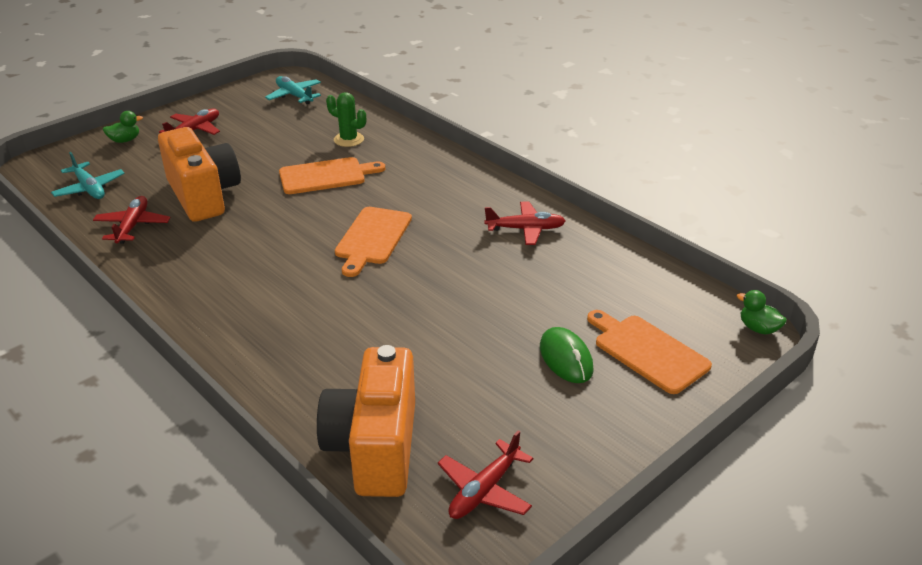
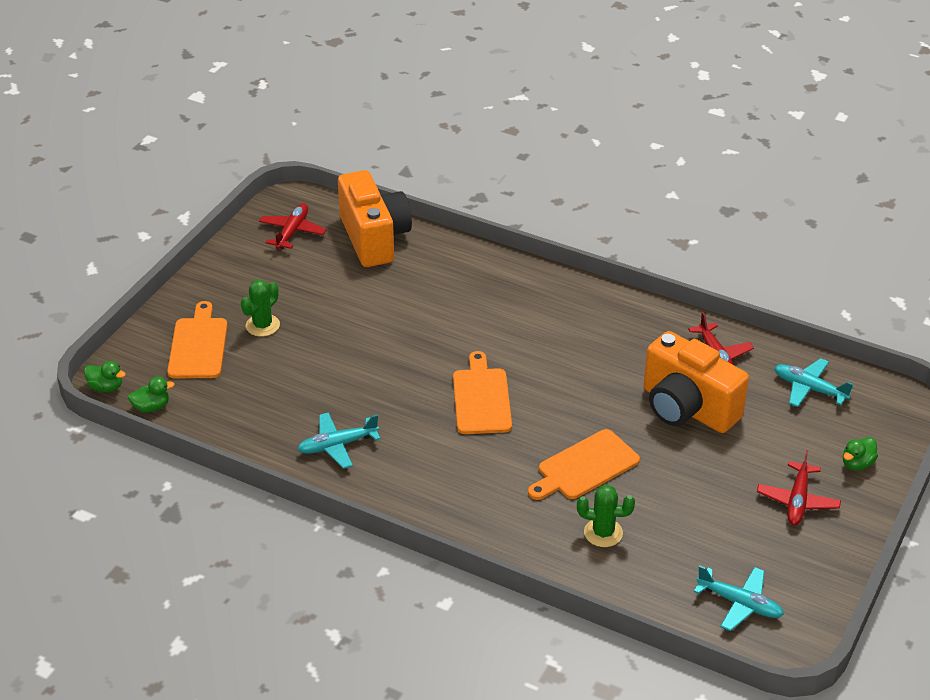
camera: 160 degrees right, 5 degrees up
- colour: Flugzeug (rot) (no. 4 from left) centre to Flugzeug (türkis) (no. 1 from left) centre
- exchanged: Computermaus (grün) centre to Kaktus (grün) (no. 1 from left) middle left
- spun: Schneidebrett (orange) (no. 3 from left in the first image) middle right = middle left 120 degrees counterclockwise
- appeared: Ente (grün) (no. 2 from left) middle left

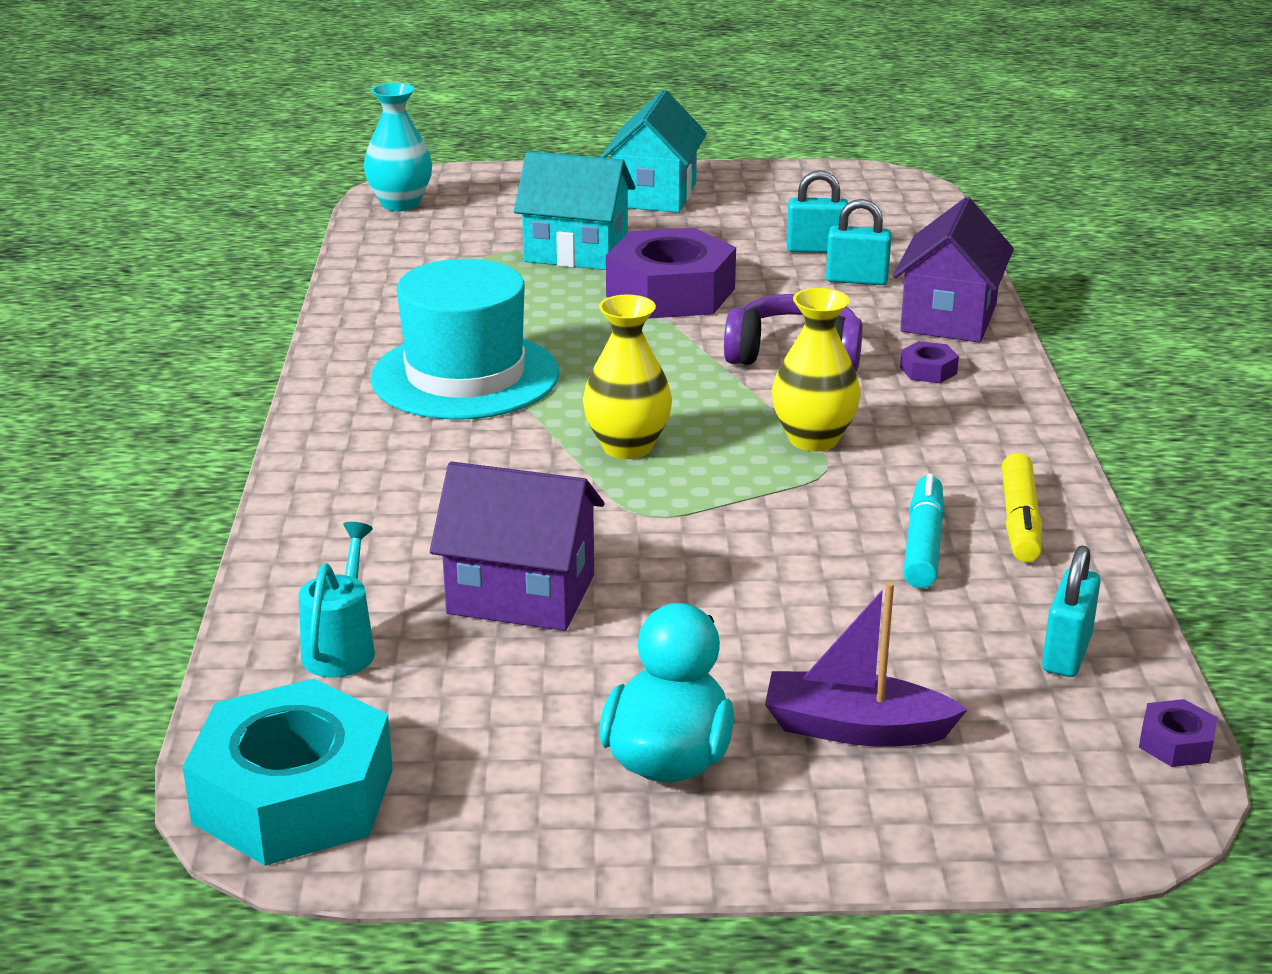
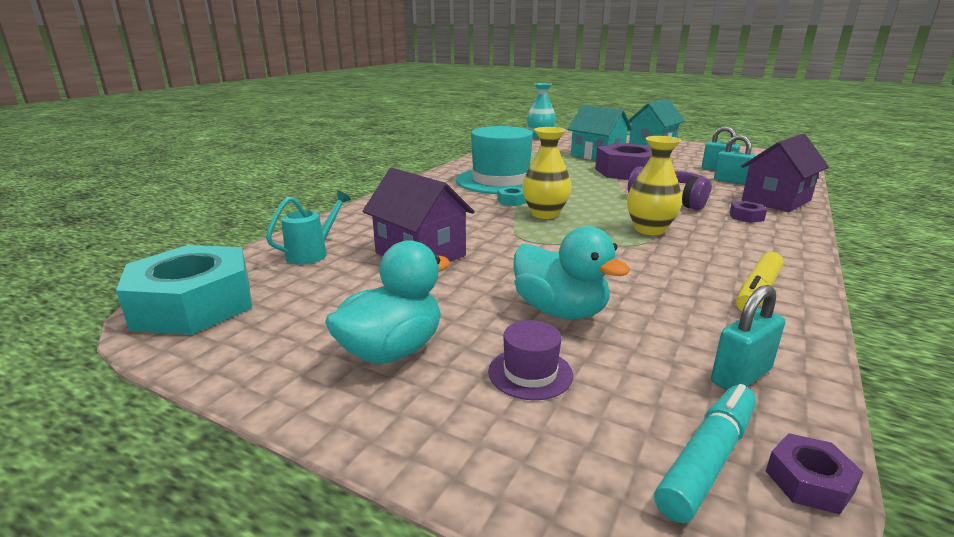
camera: 30 degrees right, 5 degrees down
- exchanged: Boot (lila) bottom right to Hut (lila) bottom centre
- relocated: Filzstift (türkis) middle right to bottom right
- appeared: Sechskantmutter (türkis) (no. 2 from left) centre
- appeared: Ente (türkis) (no. 2 from left) centre

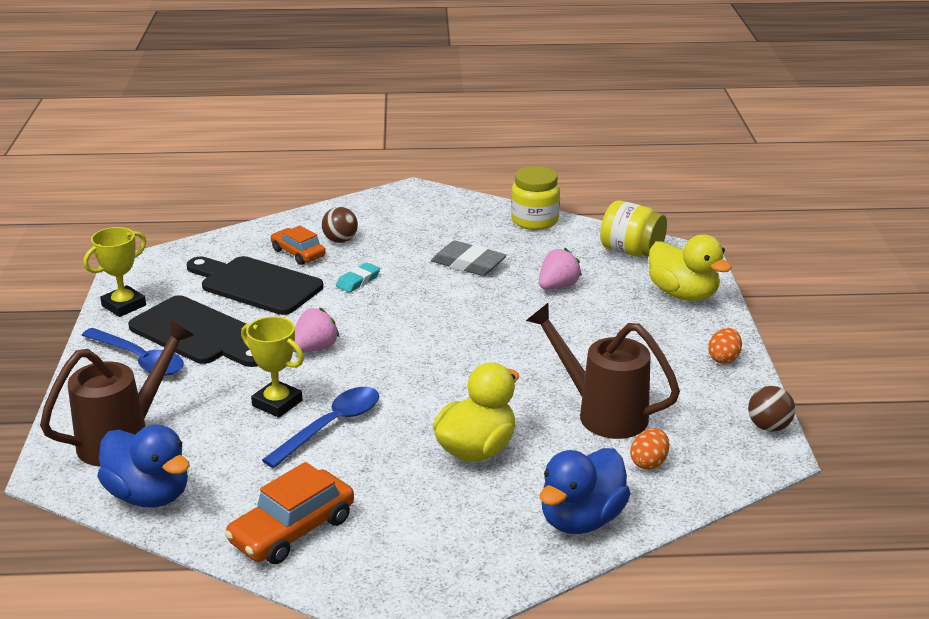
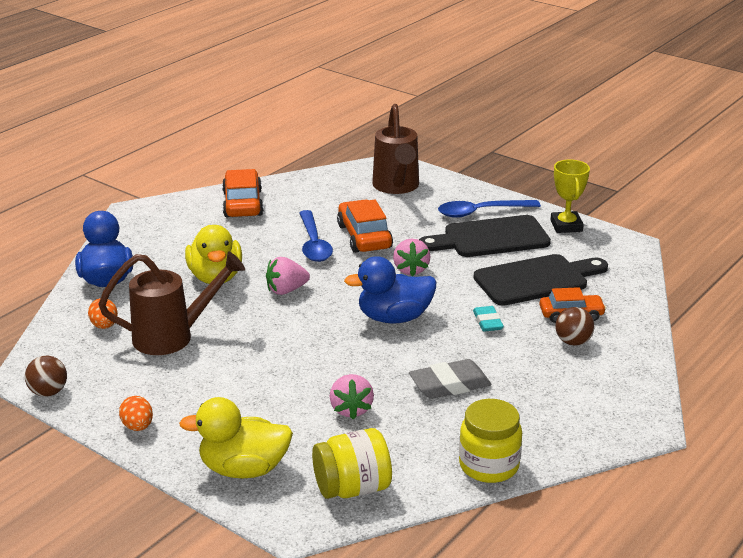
camera: 130 degrees right, 0 degrees up
- relocated: Ente (blau) (no. 1 from left in the first image) bottom left to Ente (blau) (no. 2 from left) centre
- exchanged: Pokal (gelb) (no. 2 from left) middle left to Auto (orange) (no. 2 from left) centre
- appeared: Erdbeere (rosa) (no. 1 from left) centre

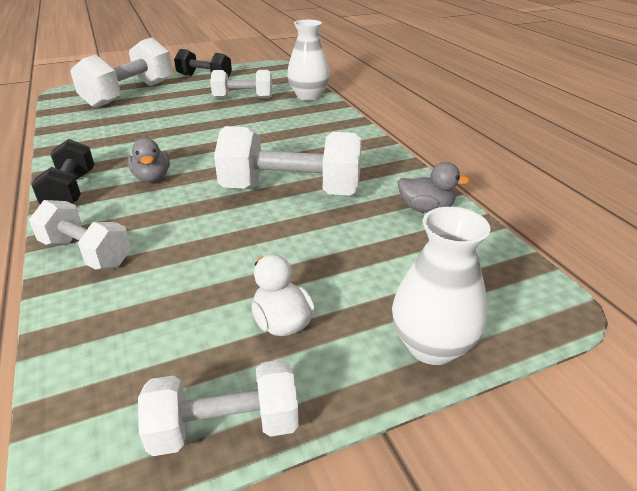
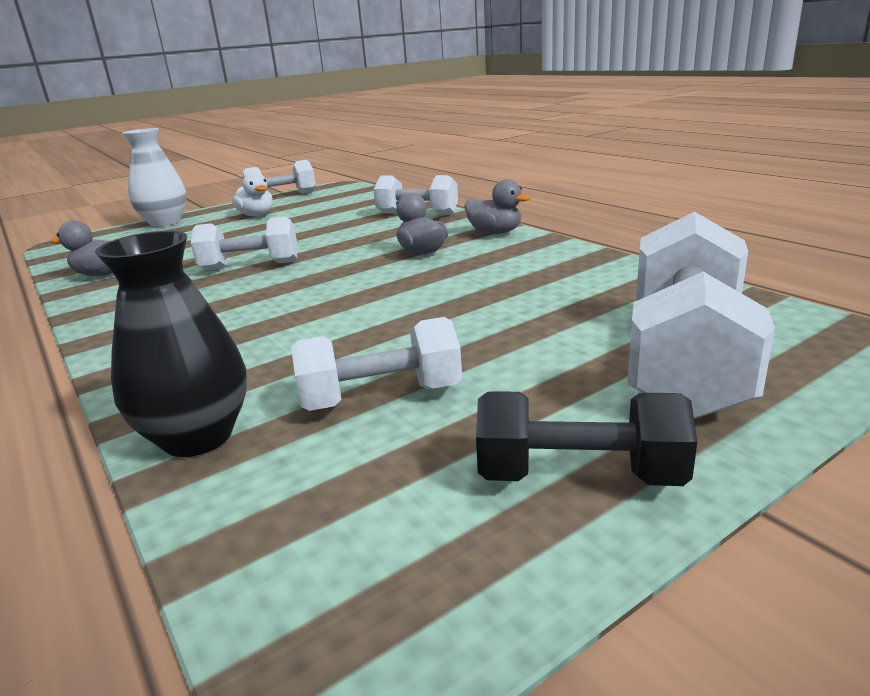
camera: 170 degrees right, 10 degrees down
- exchanged: Hantel (schwarz) (no. 1 from left) middle left to Ente (grau) (no. 3 from left) top centre
- size: Hantel (weiß) (no. 5 from left in the first image) top centre = middle left x0.61
- colour: Vase (weiß) (no. 1 from left) top centre to Vase (schwarz) middle left

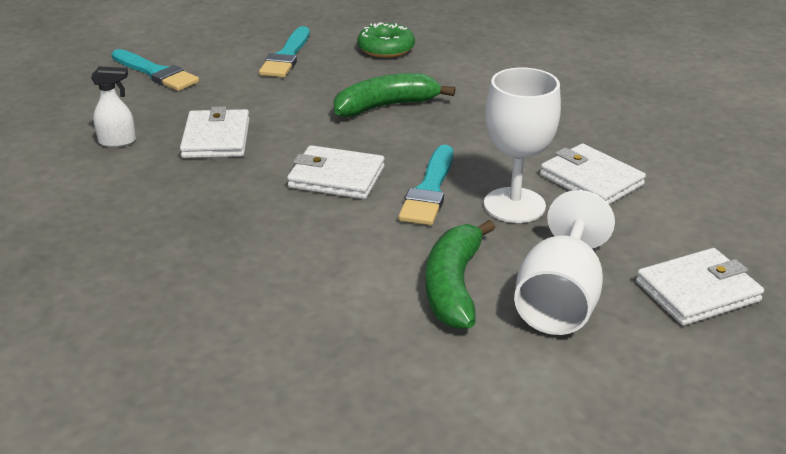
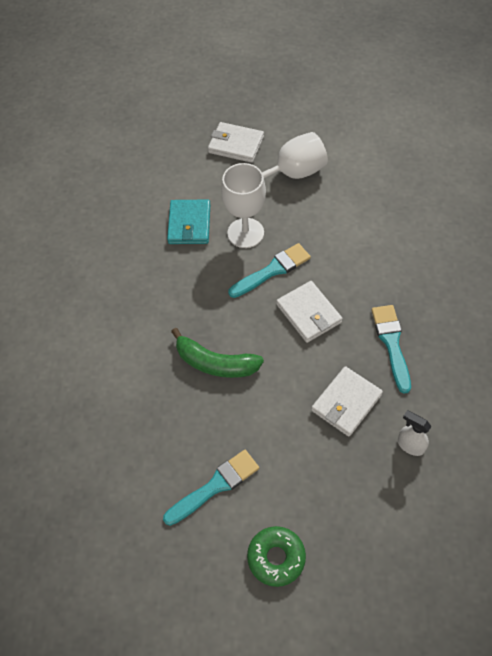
camera: 135 degrees left, 25 degrees up
- relocated: Pinsel (türkis) (no. 1 from left in the first image) top left to Pinsel (türkis) (no. 3 from left) middle right
- relocated: Donut (grün) top centre to bottom centre
- missing: Banane (grün) (no. 2 from left) centre
- colour: Geldbörse (weiß) (no. 3 from left) middle right to Geldbörse (türkis) centre

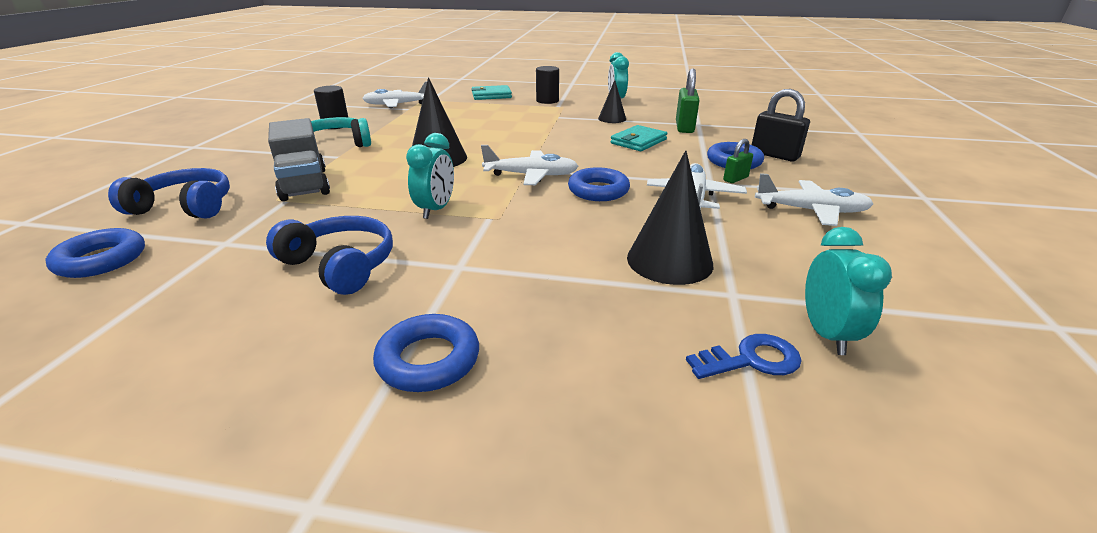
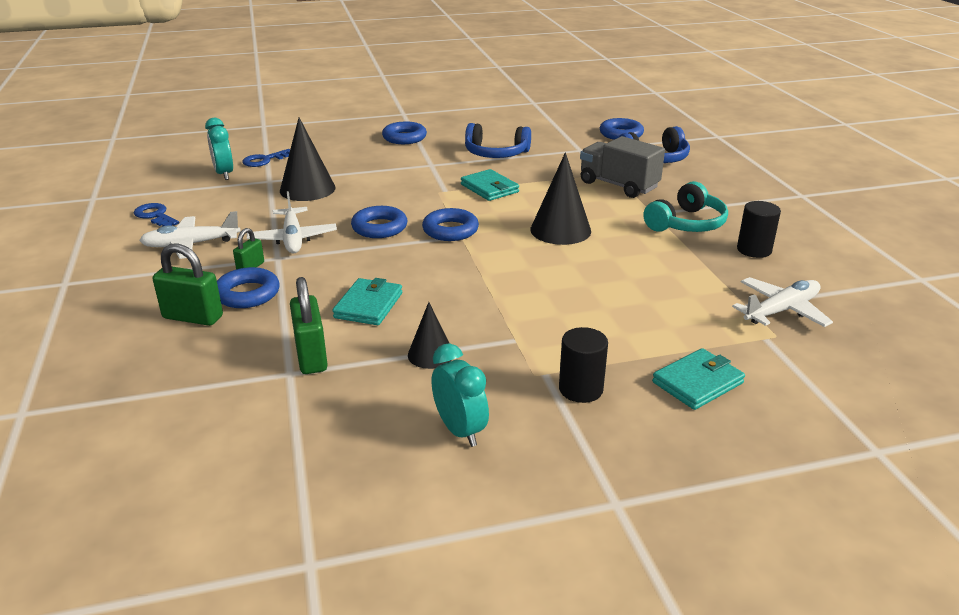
camera: 155 degrees right, 0 degrees up
- exchanged: Wecker (türkis) (no. 1 from left) top centre to Geldbörse (türkis) (no. 2 from left) top centre
- exchanged: Flugzeug (weiß) (no. 2 from left) top centre to Ring (blau) (no. 4 from left) centre
- colour: Vorhängeschloss (schwarz) top right to Vorhängeschloss (grün) (no. 1 from left) middle left
- appeared: Schlüssel (blau) (no. 1 from left) middle left

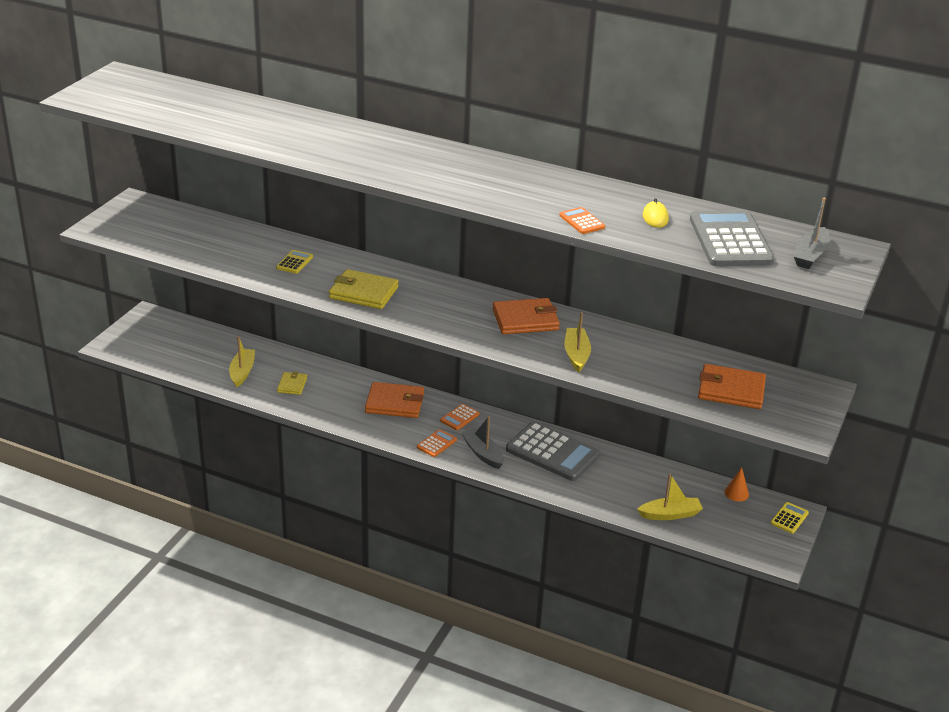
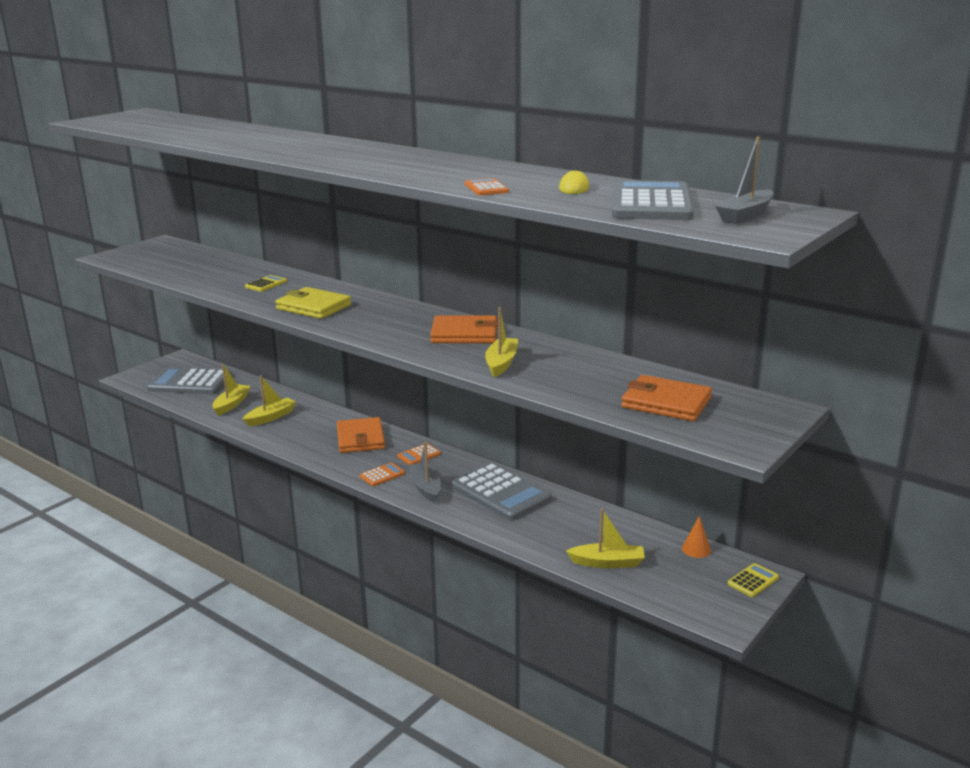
camera: 15 degrees right, 10 degrees down
- exchanged: Geldbörse (gelb) (no. 1 from left) middle left to Boot (gelb) (no. 2 from left) middle left
- spun: Geldbörse (orange) (no. 1 from left) centre = centre 60 degrees clockwise
- appeared: Taschenrechner (grau) (no. 1 from left) middle left

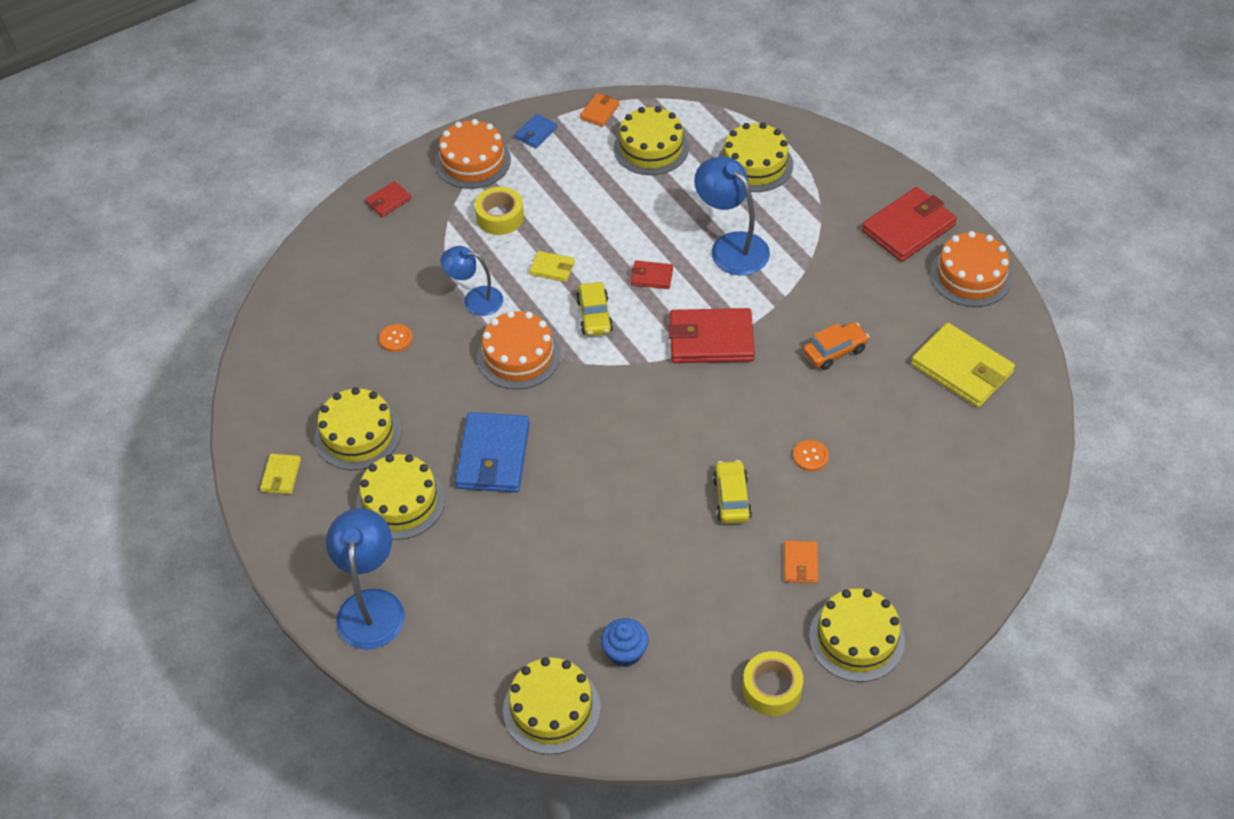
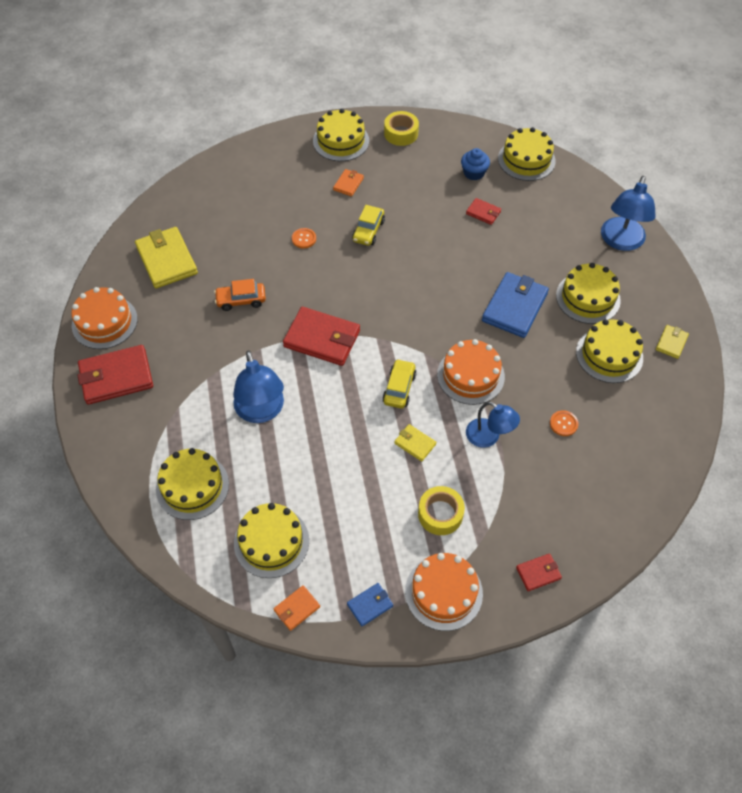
camera: 160 degrees left, 5 degrees up
- relocated: Geldbörse (rot) (no. 2 from left in the first image) centre to Geldbörse (rot) (no. 3 from left) top centre

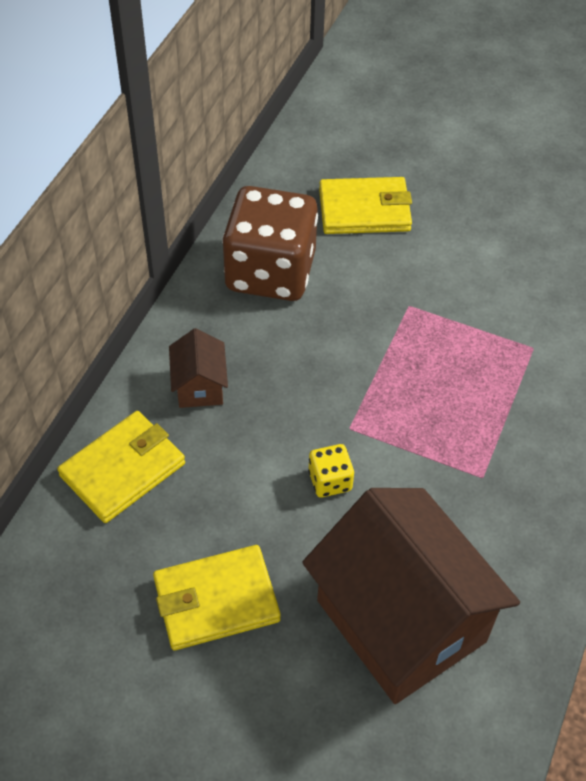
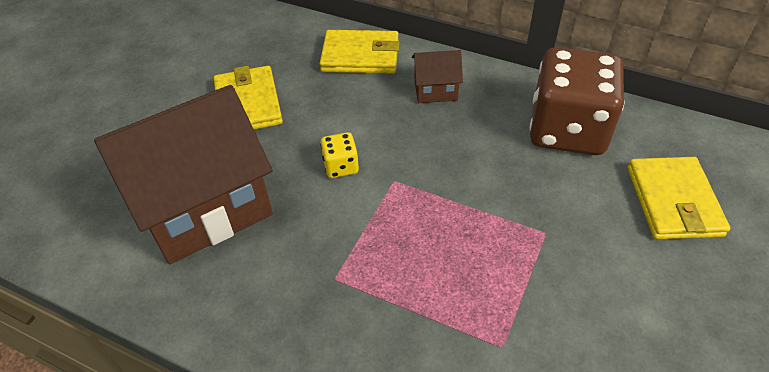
camera: 95 degrees right, 5 degrees down
- spun: Geldbörse (gelb) (no. 1 from left in the first image) middle left = top centre 45 degrees counterclockwise

